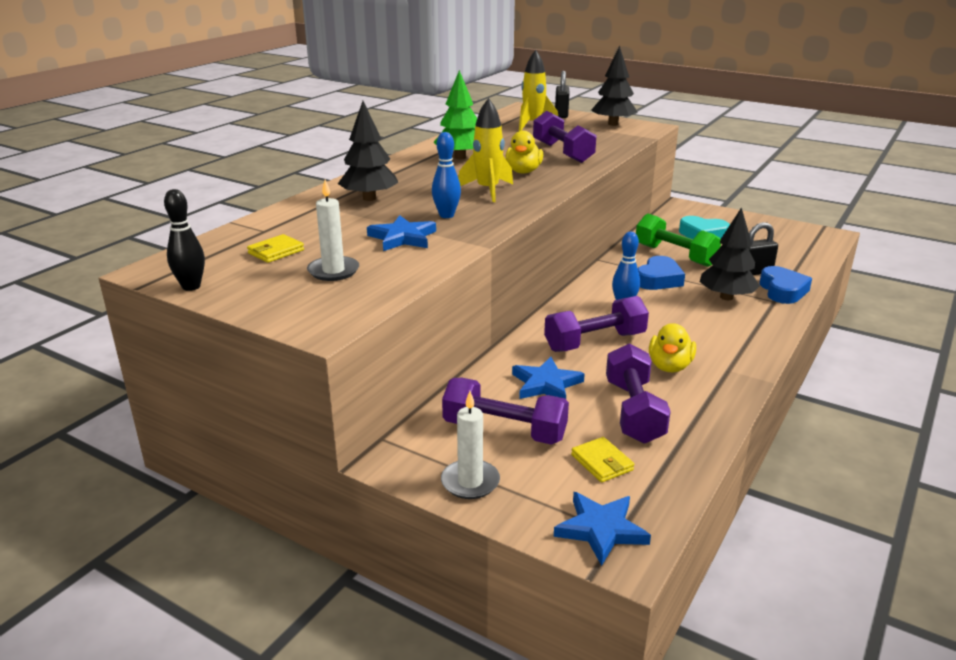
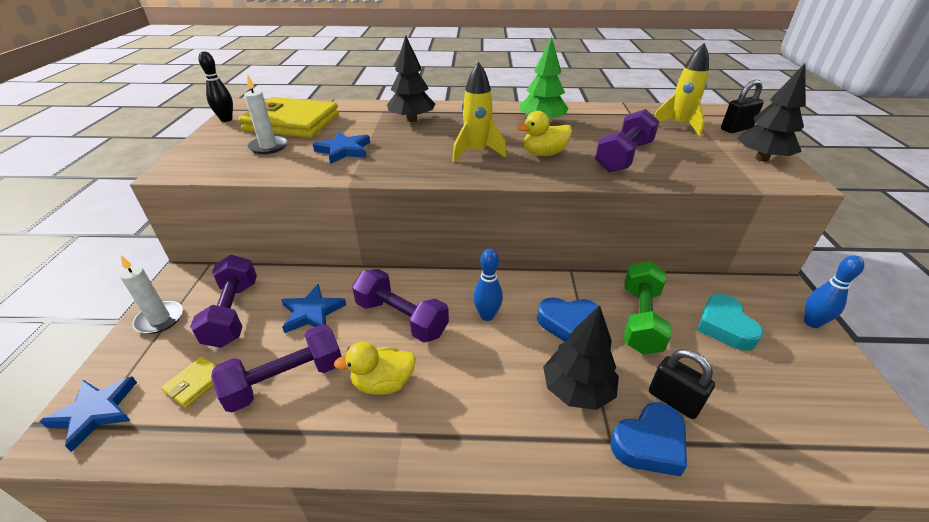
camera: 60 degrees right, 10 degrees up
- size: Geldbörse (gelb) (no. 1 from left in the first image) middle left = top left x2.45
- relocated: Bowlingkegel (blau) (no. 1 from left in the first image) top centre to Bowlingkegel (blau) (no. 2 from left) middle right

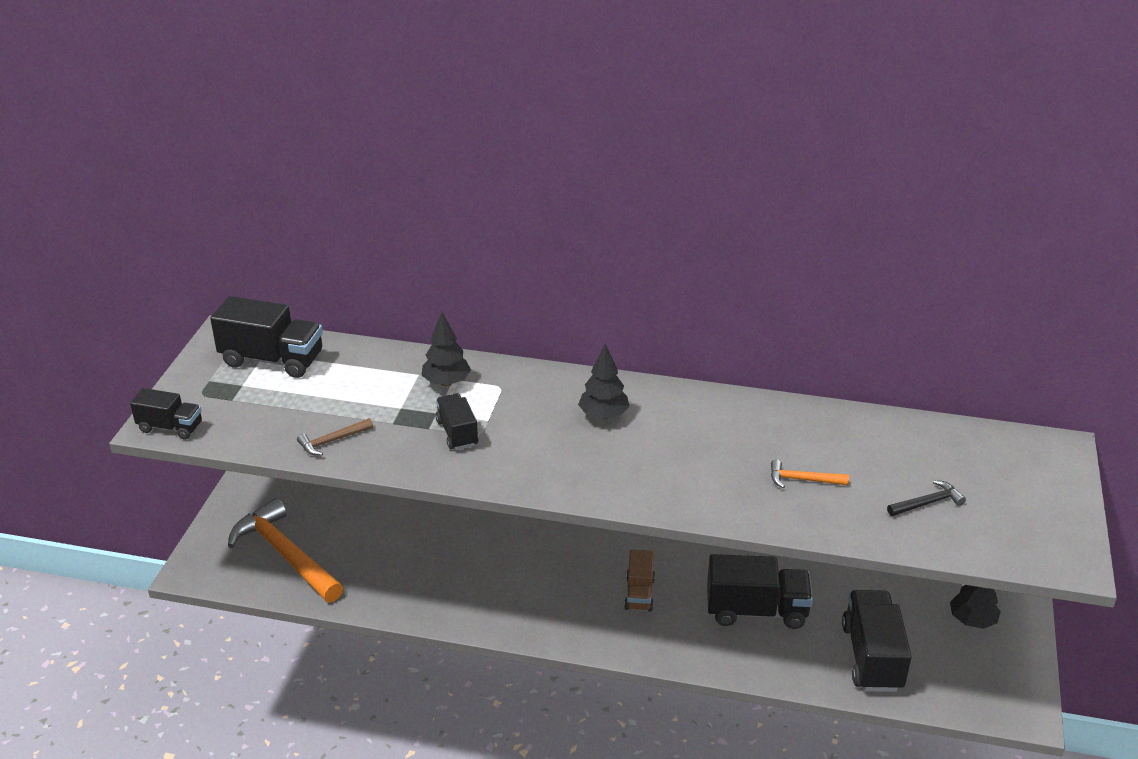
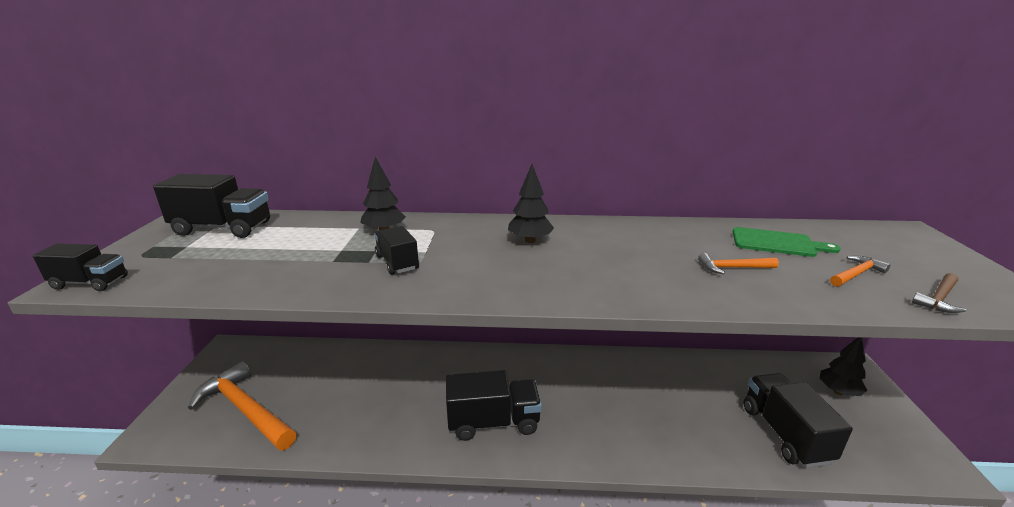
camera: 10 degrees left, 10 degrees down
- relocated: Hammer (braun) middle left to middle right
- missing: Lastwagen (braun) bottom centre
- relocated: Lastwagen (schwarz) (no. 4 from left) bottom right to bottom centre
- colour: Hammer (schwarz) middle right to Hammer (orange) (no. 3 from left) middle right
- appeared: Schneidebrett (grün) middle right

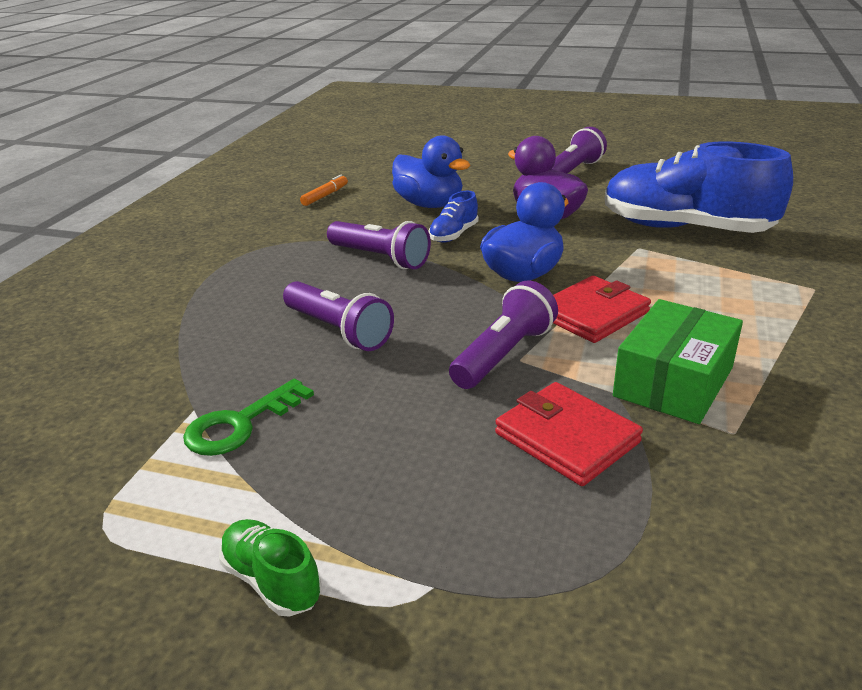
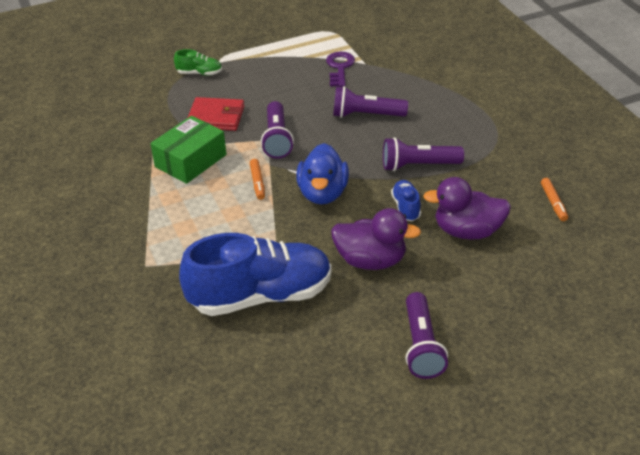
camera: 140 degrees right, 10 degrees up
- colour: Schlüssel (grün) middle left to Schlüssel (lila) top centre
- relocated: Schuh (grün) bottom left to top left
- colour: Ente (blau) (no. 1 from left) top centre to Ente (lila) (no. 2 from left) middle right
- exchanged: Geldbörse (rot) (no. 2 from left) middle right to Filzstift (orange) (no. 1 from left) centre
- spun: Schachtel (grün) middle right = top left 45 degrees clockwise

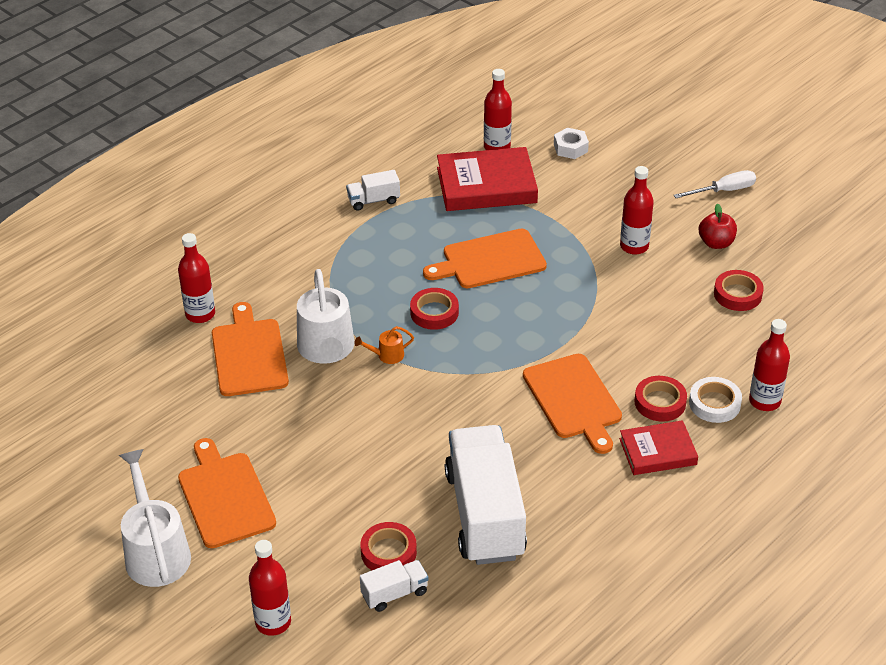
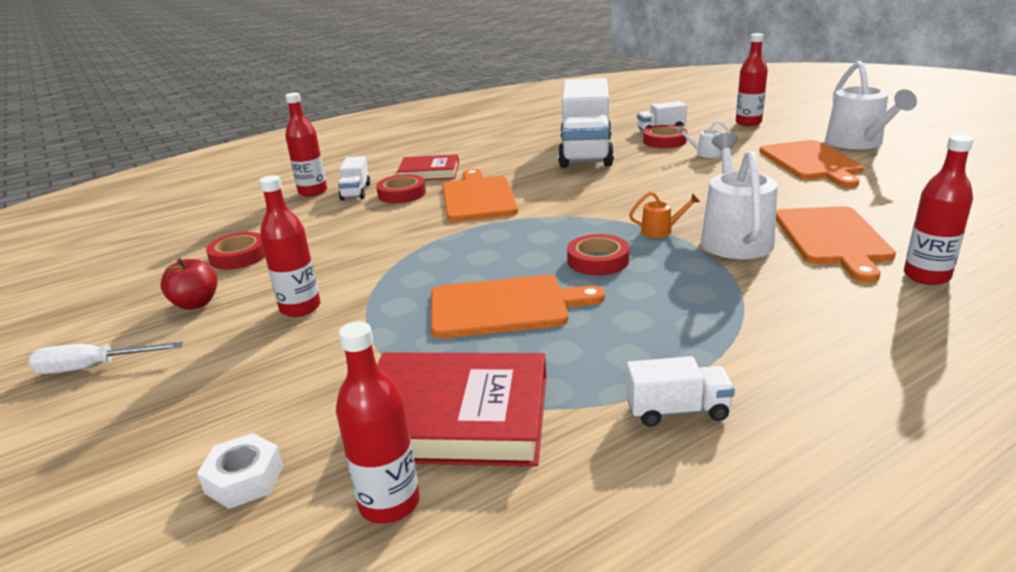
camera: 165 degrees left, 15 degrees down
- exchanged: Klebeband (weiß) middle right to Lastwagen (weiß) (no. 1 from left) top centre
- appeared: Gießkanne (weiß) (no. 1 from left) top right

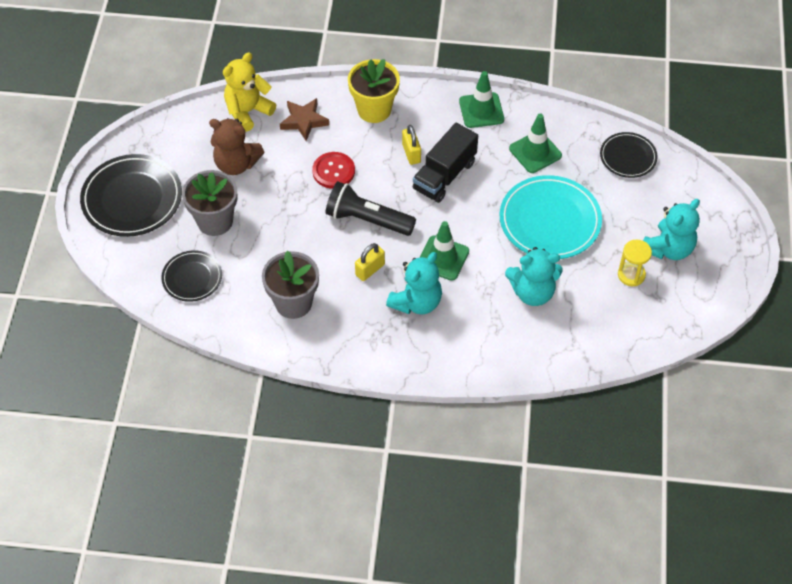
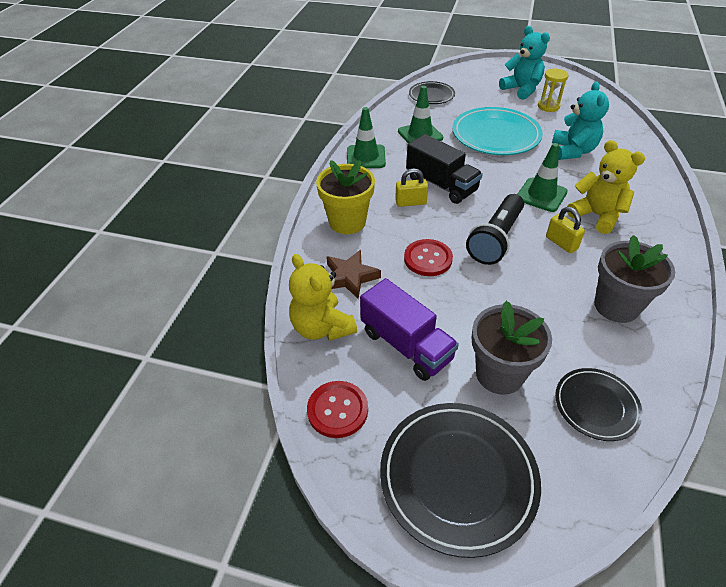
camera: 80 degrees left, 10 degrees down
- exchanged: Teddybär (braun) top left to Lastwagen (lila) centre
- colour: Teddybär (türkis) (no. 1 from left) centre to Teddybär (gelb) (no. 2 from left) top right
- appeared: Knopf (rot) (no. 1 from left) bottom centre

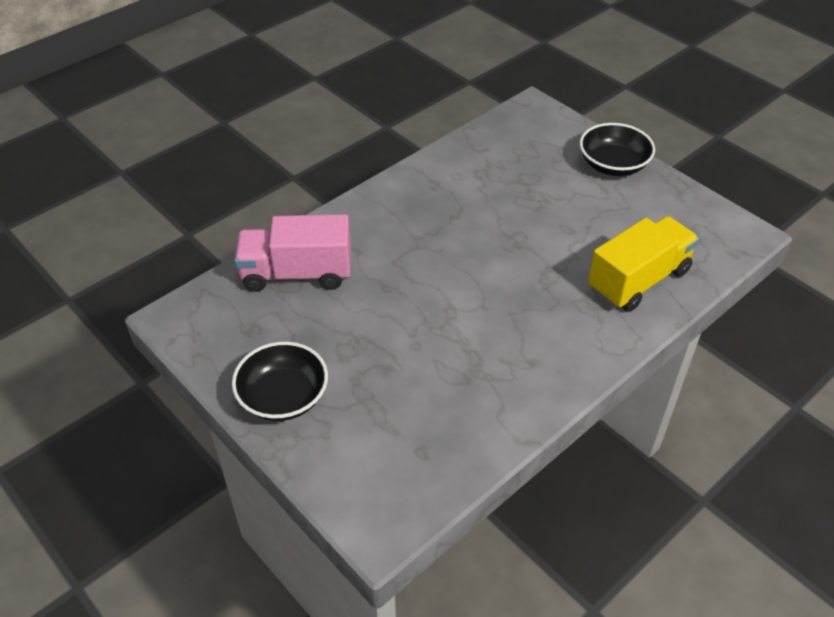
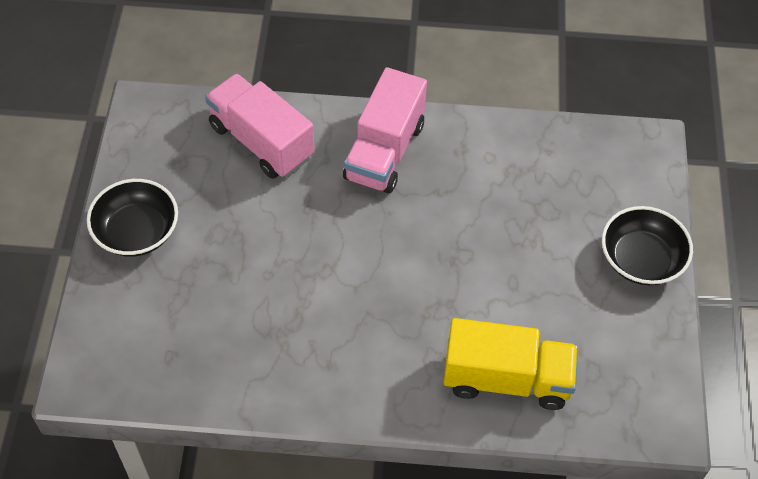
camera: 45 degrees right, 10 degrees up
- appeared: Lastwagen (rosa) (no. 2 from left) top centre

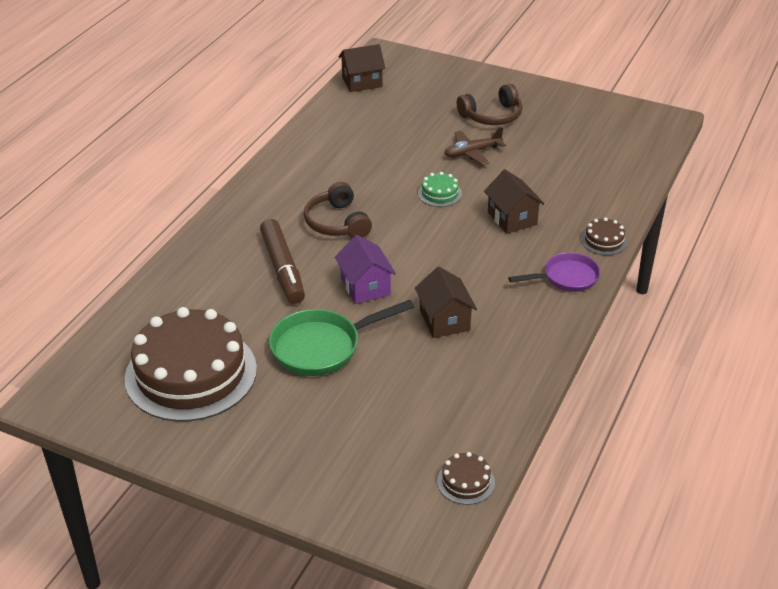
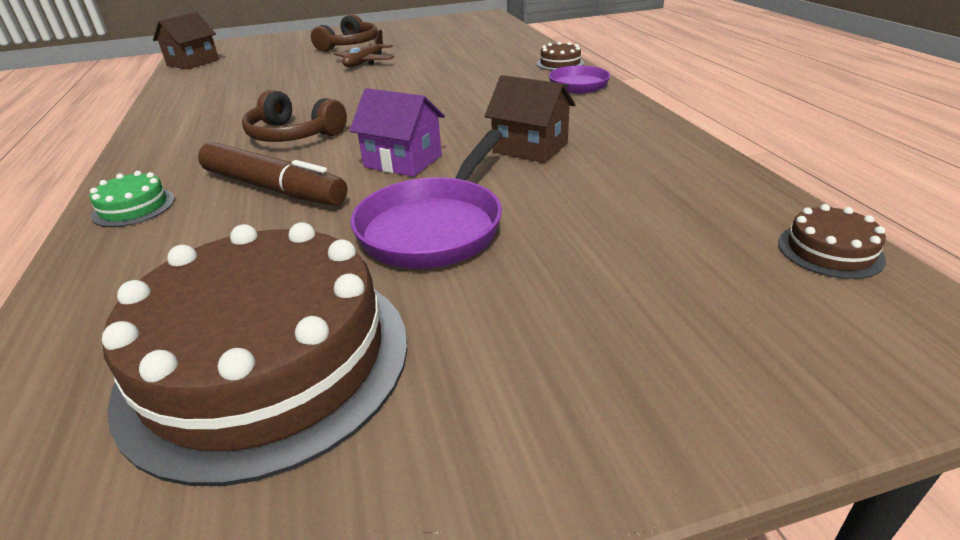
camera: 40 degrees left, 5 degrees down
- colour: Pfanne (grün) centre to Pfanne (lila) (no. 1 from left) centre
- relocated: Kuchen (grün) top centre to middle left
- missing: Haus (braun) (no. 3 from left) centre

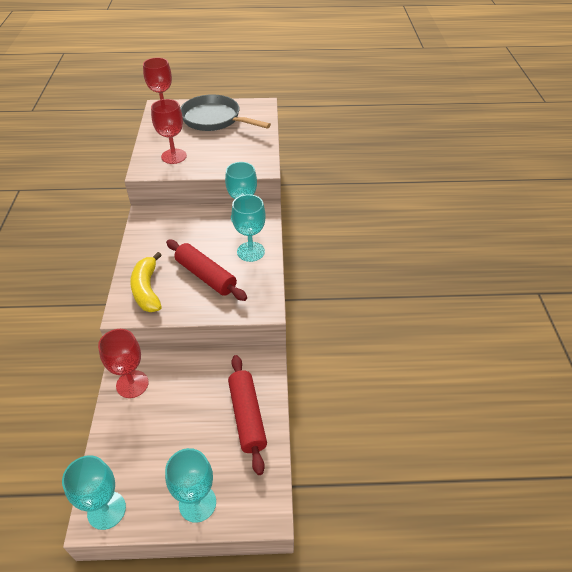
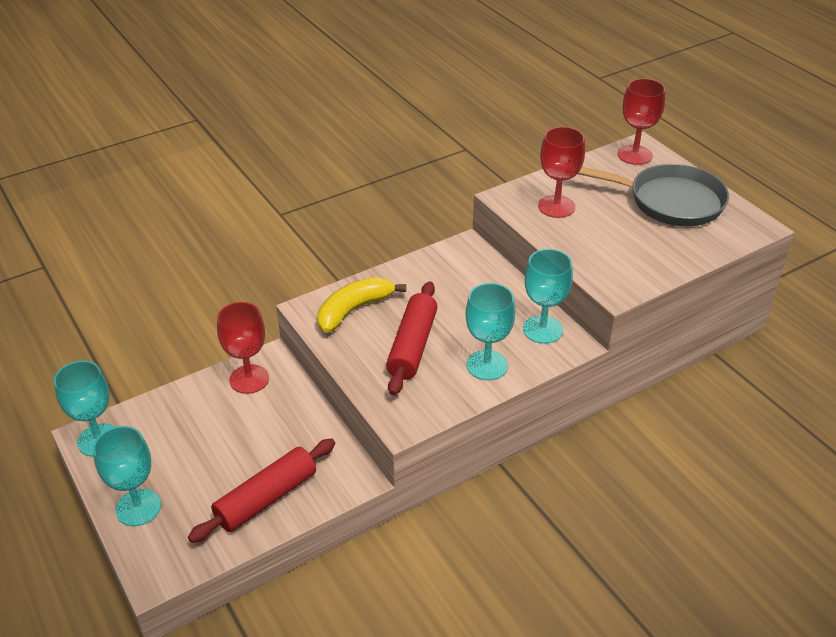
camera: 60 degrees right, 5 degrees down
- spun: Pfanne (grau) top centre = top right 105 degrees clockwise

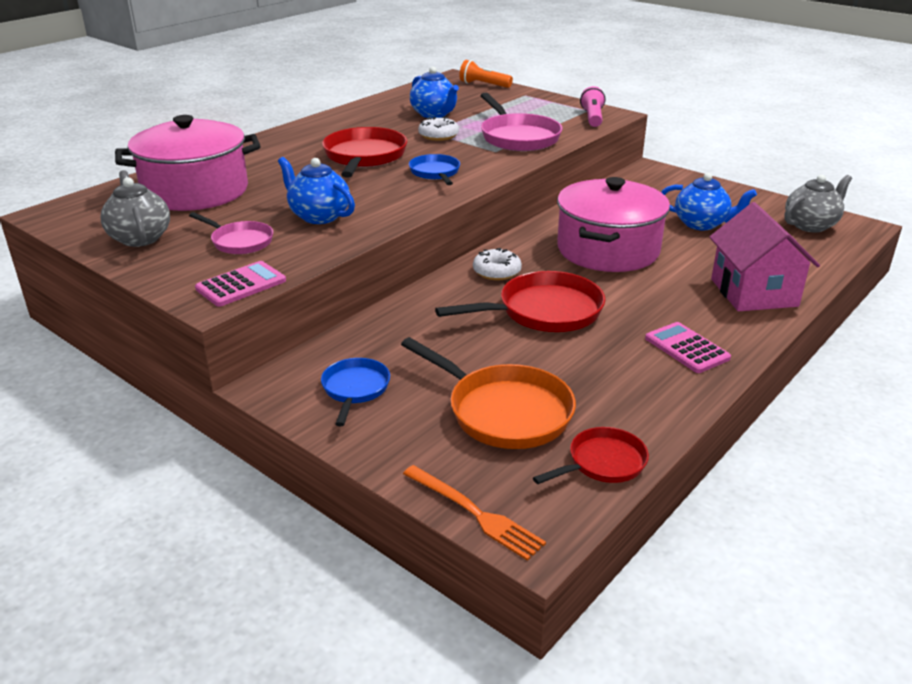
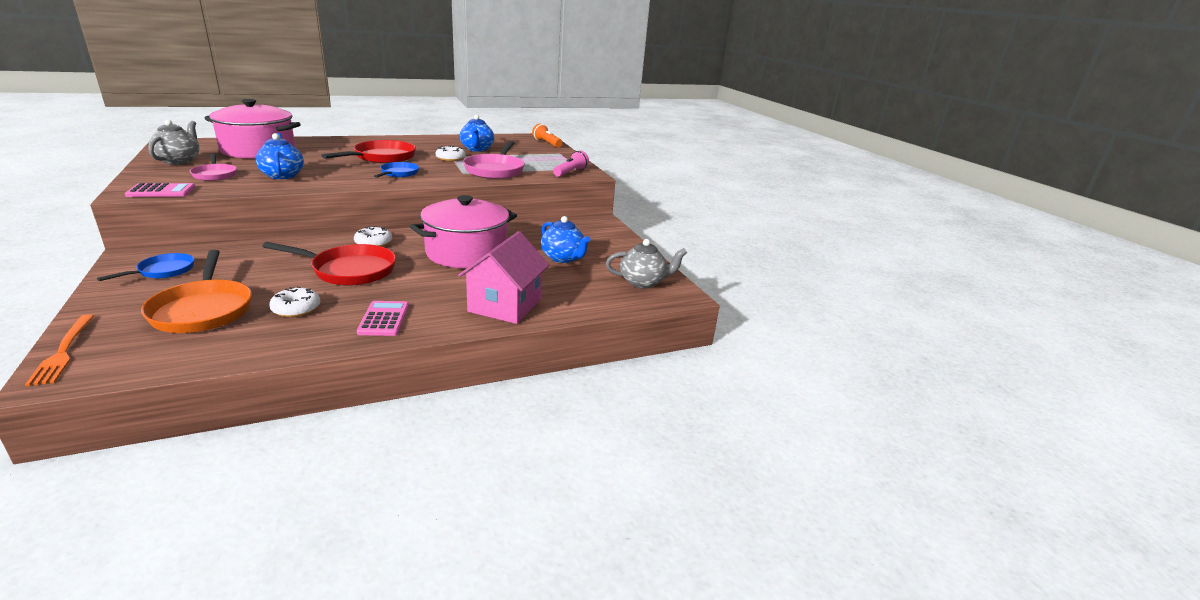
camera: 25 degrees right, 5 degrees down
- missing: Pfanne (rot) (no. 3 from left) centre
- appeared: Donut (weiß) (no. 1 from left) middle left

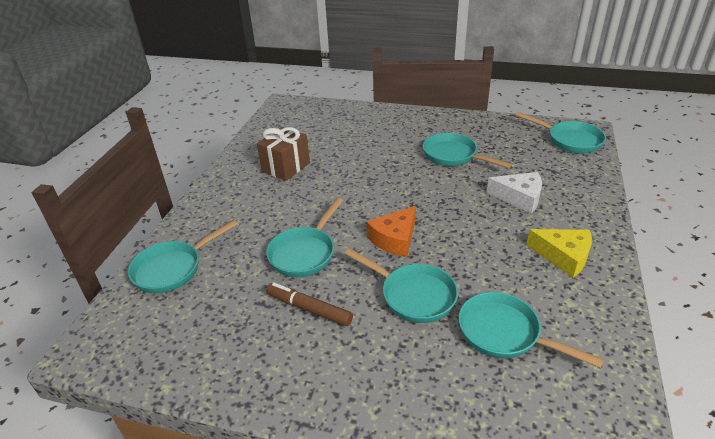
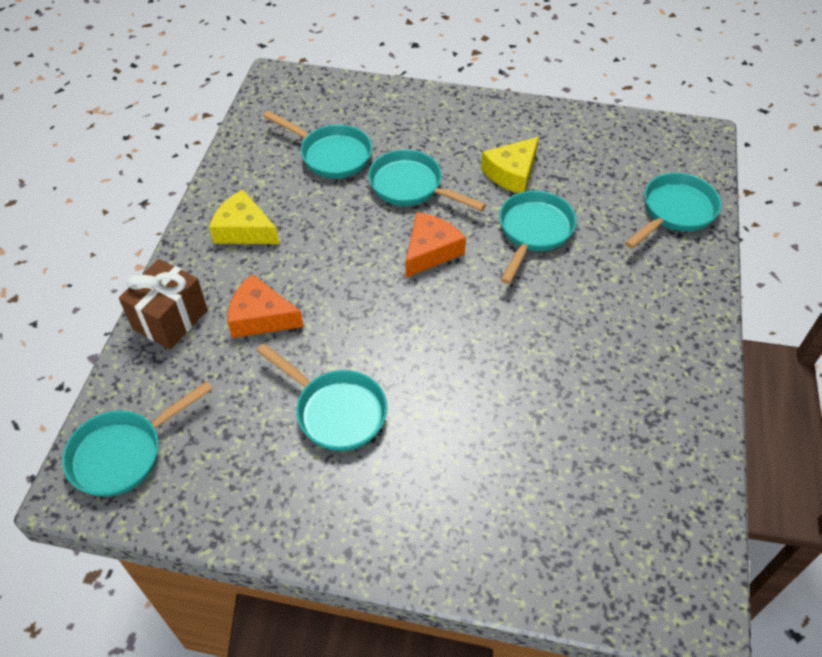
camera: 175 degrees right, 15 degrees up
- relocated: Geschenk (braun) centre to middle left
- exchanged: Filzstift (braun) bottom centre to Käse (gelb) (no. 2 from left) top centre
- colour: Käse (weiß) middle right to Käse (orange) (no. 1 from left) middle left
- spun: Pfanne (türkis) (no. 6 from left in the first image) top right = bottom left 75 degrees counterclockwise

